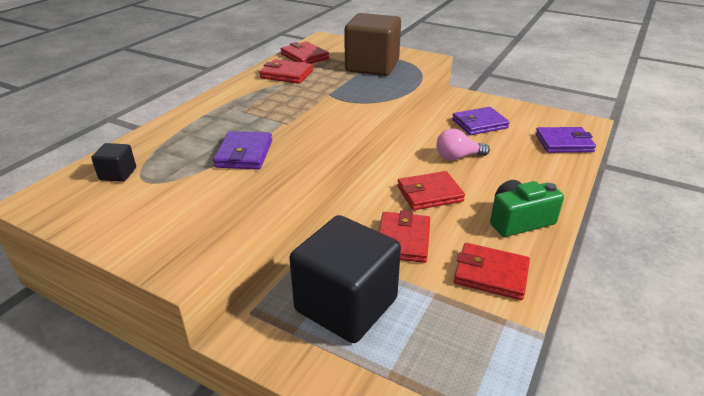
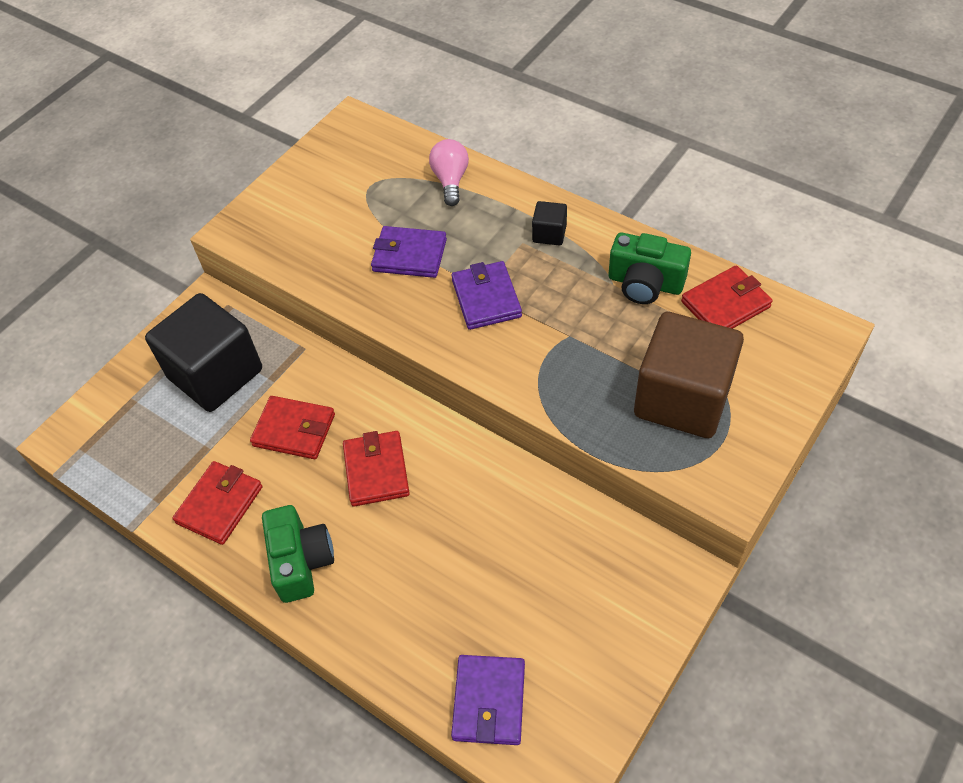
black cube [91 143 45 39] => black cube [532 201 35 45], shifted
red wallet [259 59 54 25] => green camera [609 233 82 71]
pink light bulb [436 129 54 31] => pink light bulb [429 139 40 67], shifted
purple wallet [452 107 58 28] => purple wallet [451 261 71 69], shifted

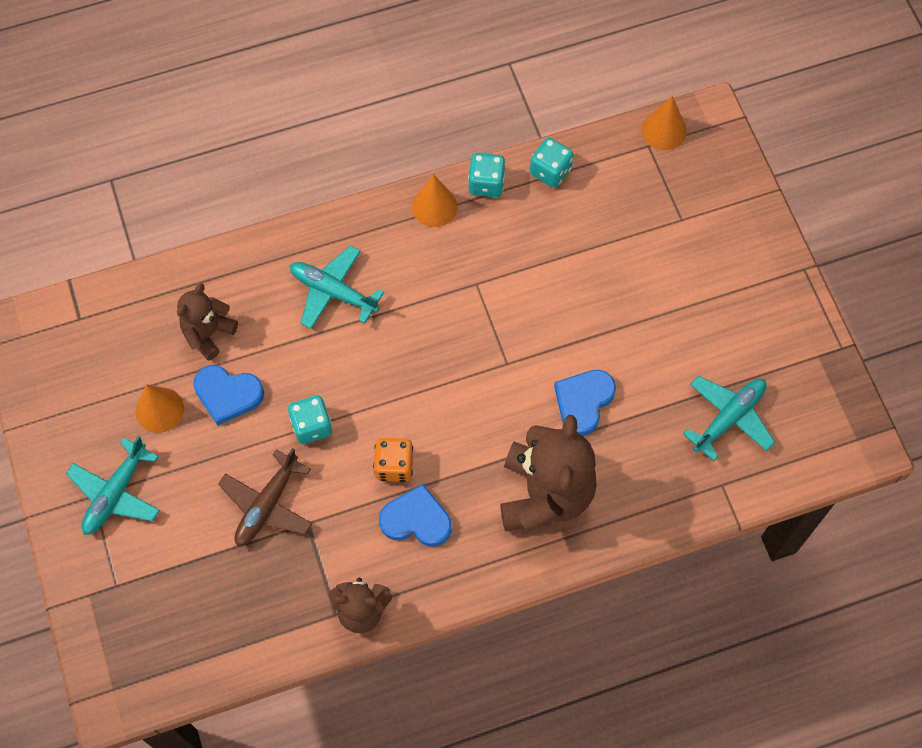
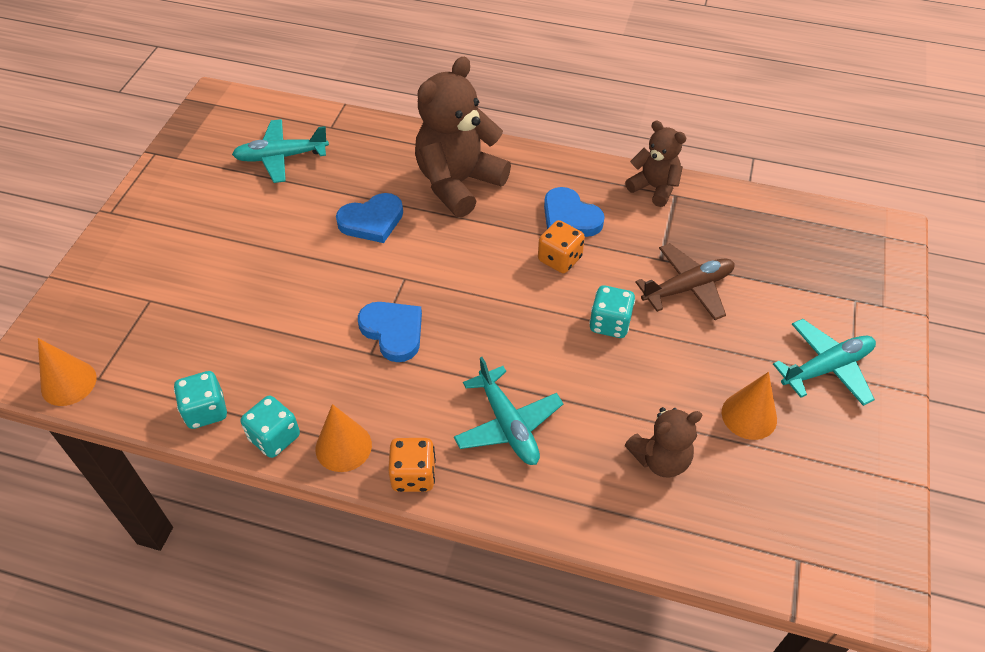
blue heart [193 365 71 61] => blue heart [358 302 64 60], shifted
nothing => orange dice [388 438 48 54]

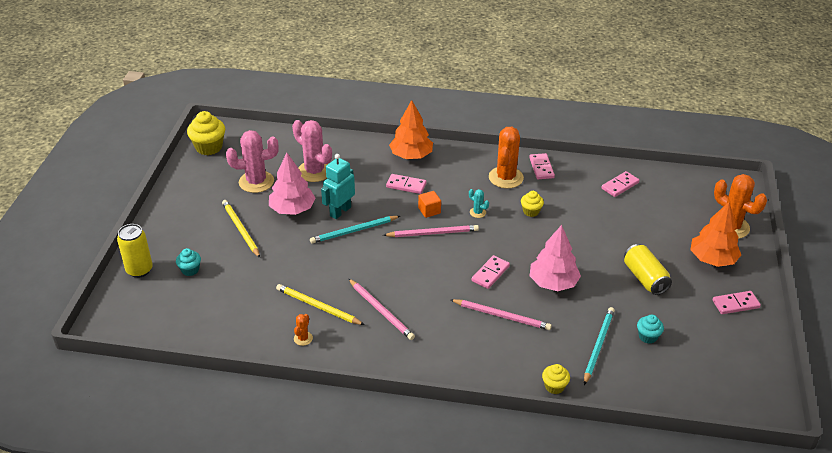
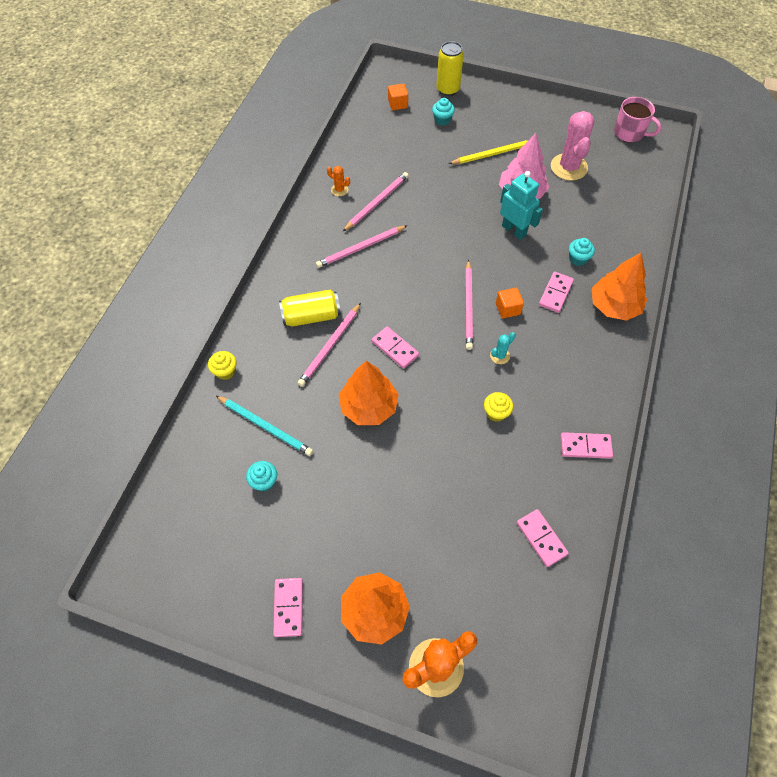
yellow cupcake [187 111 38 44] => pink mug [614 97 47 46]
yellow pencil [276 284 88 41] => pink pencil [343 172 66 59]
pink cactus [292 120 40 62] => nothing
turquoise pencil [310 216 90 28] => nothing
orange cactus [489 127 35 62] => nothing
pink tree [530 225 51 66] => orange tree [339 361 60 64]
yellow can [624 244 48 51] => yellow can [279 290 62 37], shifted
nothing => orange cube [388 84 20 26]
nothing => turquoise cupcake [569 238 26 28]

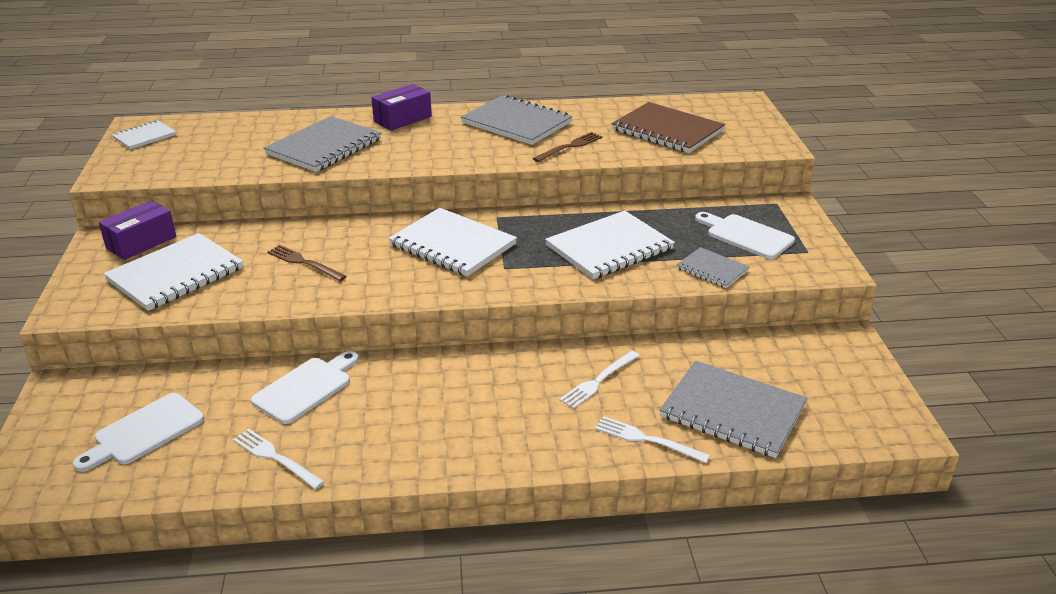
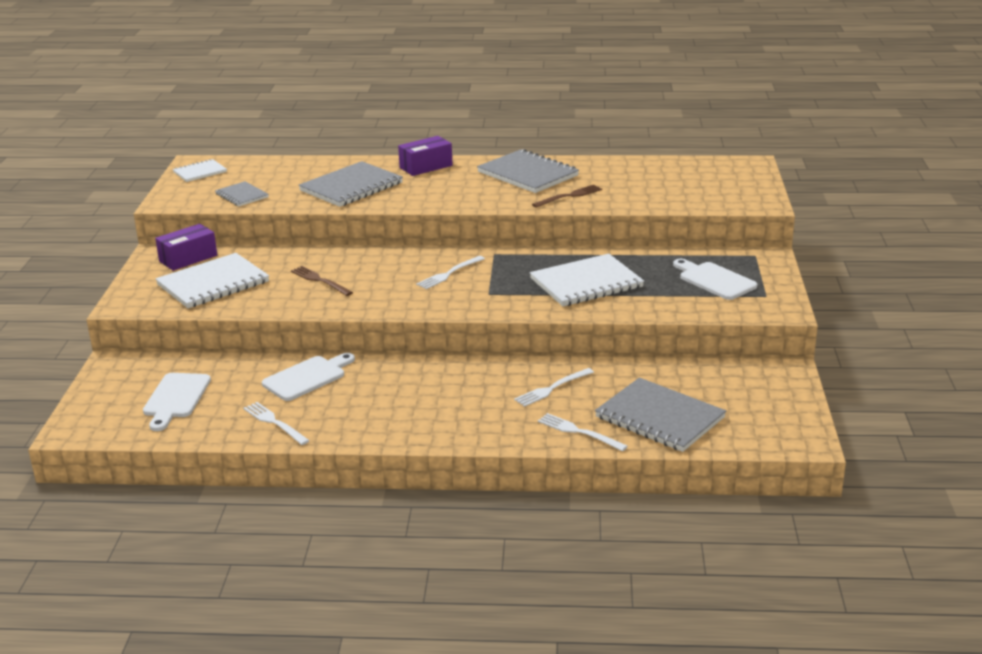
white cutting board [73 393 131 79] => white cutting board [143 373 68 58], 45 degrees counterclockwise
white notebook [388 208 129 69] => white fork [416 256 69 33]
brown notebook [611 102 114 51] => nothing
grey notebook [677 247 73 41] => grey notebook [215 181 54 25], shifted

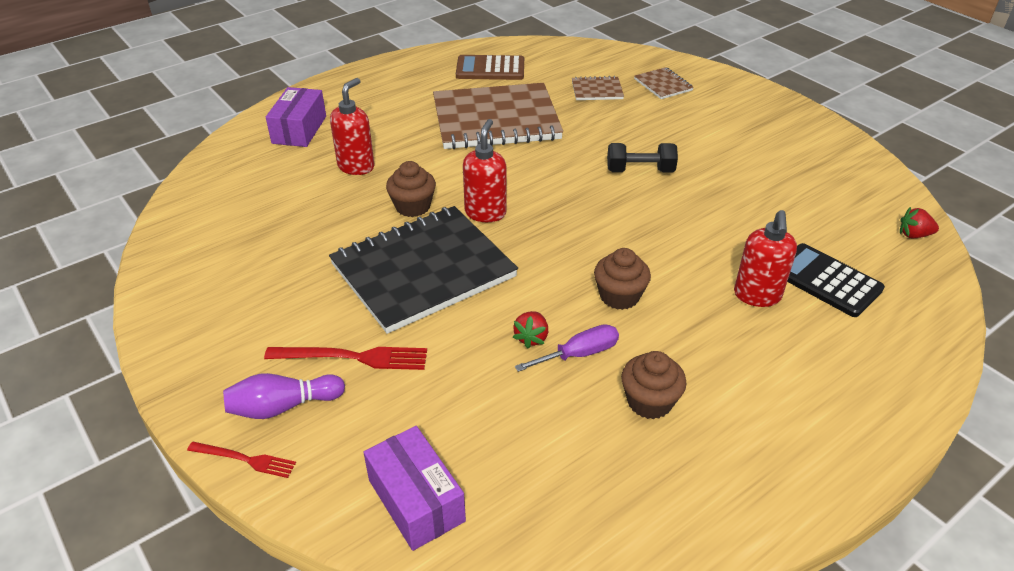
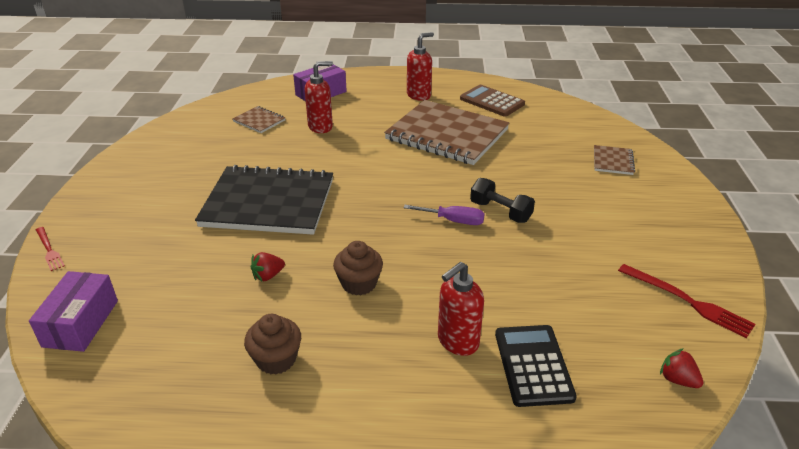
purple bowling pin [223 373 122 46] => nothing
red fork [264 347 163 23] => red fork [618 264 137 74], shifted
brown cupcake [386 161 50 56] => nothing
red soap dispenser [463 119 44 103] => red soap dispenser [407 32 27 69], shifted
purple screwdriver [515 324 104 48] => purple screwdriver [403 205 82 20], shifted
brown notebook [572 76 52 24] => brown notebook [232 106 53 27], shifted

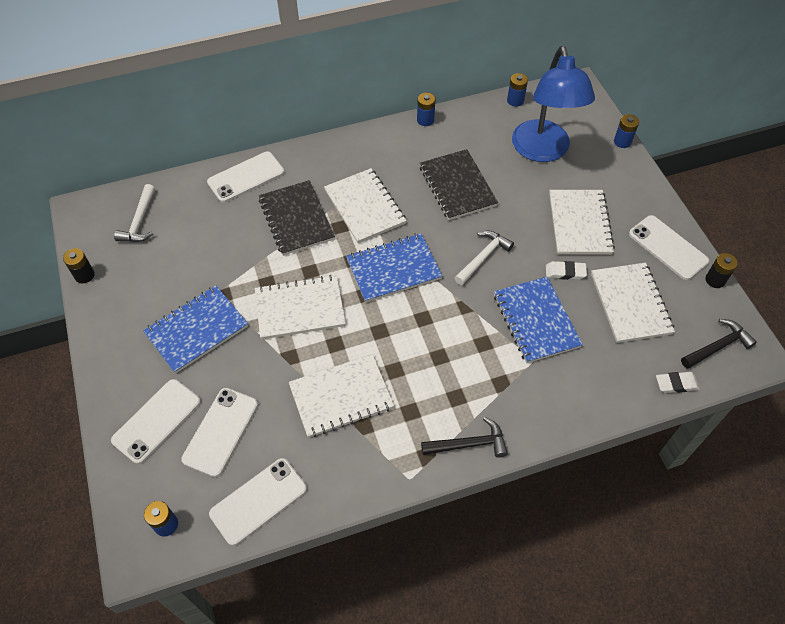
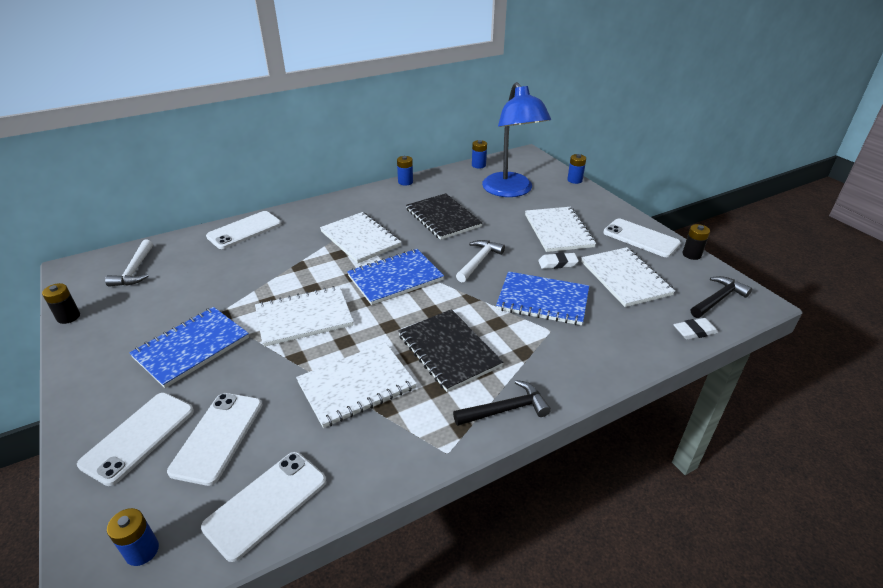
black notebook [259 180 76 76] => black notebook [398 309 105 83], shifted
blue notebook [494 277 89 86] => blue notebook [496 271 93 54], 45 degrees counterclockwise

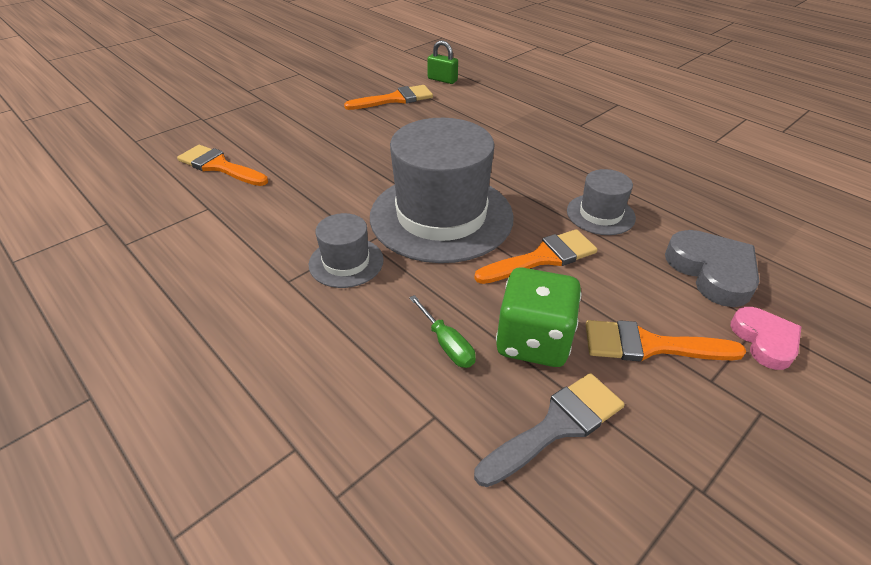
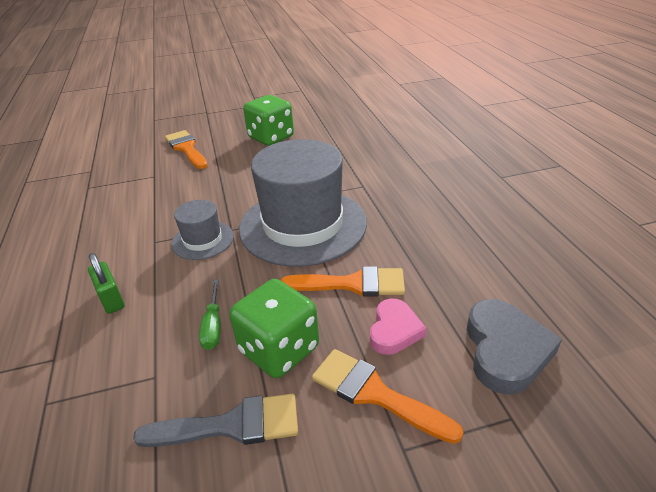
orange brush [344 85 89 25] => nothing
green padlock [427 40 31 44] => green padlock [88 253 36 61], shifted
grey hat [567 169 69 66] => nothing
pink heart [731 307 70 63] => pink heart [370 298 57 57], shifted
nothing => green dice [243 95 51 51]

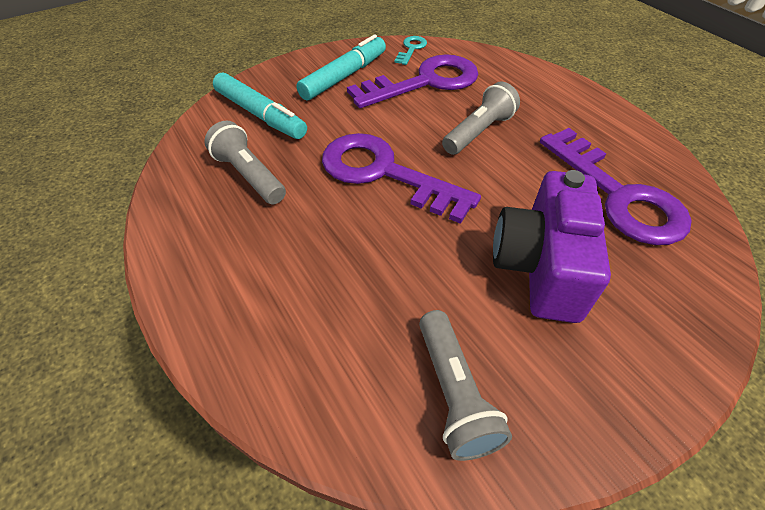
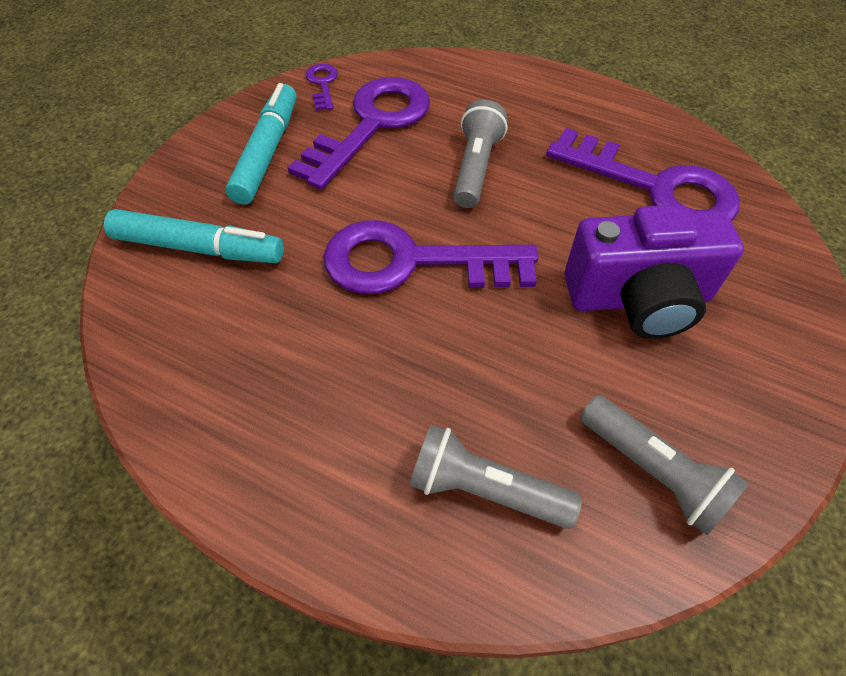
grey flashlight [204 121 82 84] => grey flashlight [409 425 173 104], shifted
turquoise key [394 36 33 29] => purple key [305 64 33 47]
purple camera [493 170 118 153] => purple camera [564 204 180 135], 75 degrees counterclockwise

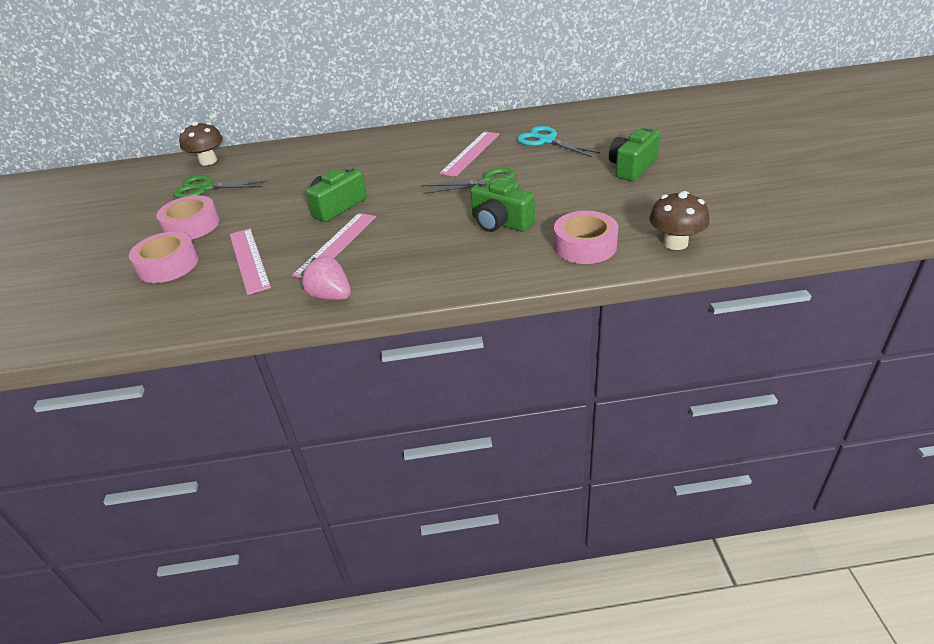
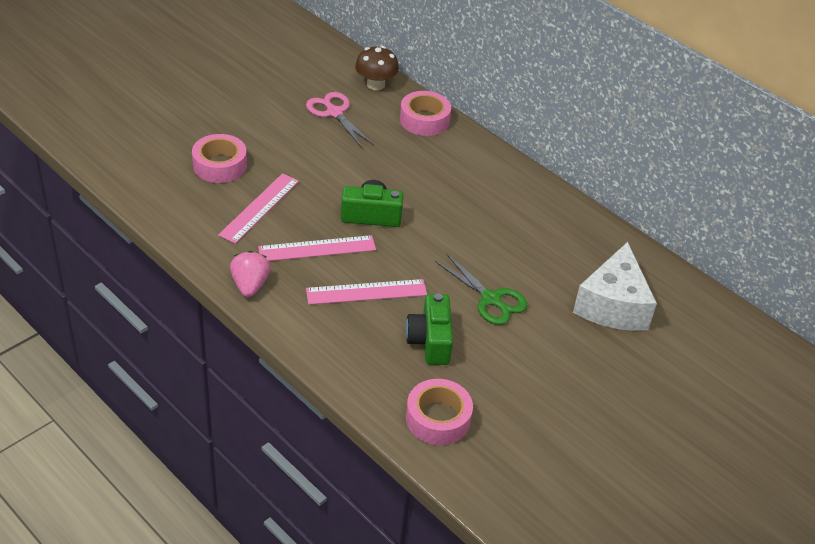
pink tape [156 195 64 45] => pink tape [400 91 51 45], shifted
green scissors [174 175 93 23] => pink scissors [306 92 68 56]
pink ruler [439 131 61 46] => pink ruler [306 279 121 26], shifted
turquoise scissors [517 126 83 31] => white cheese [573 242 84 89]
green camera [609 126 51 55] => nothing
brown mushroom [649 191 61 59] => nothing

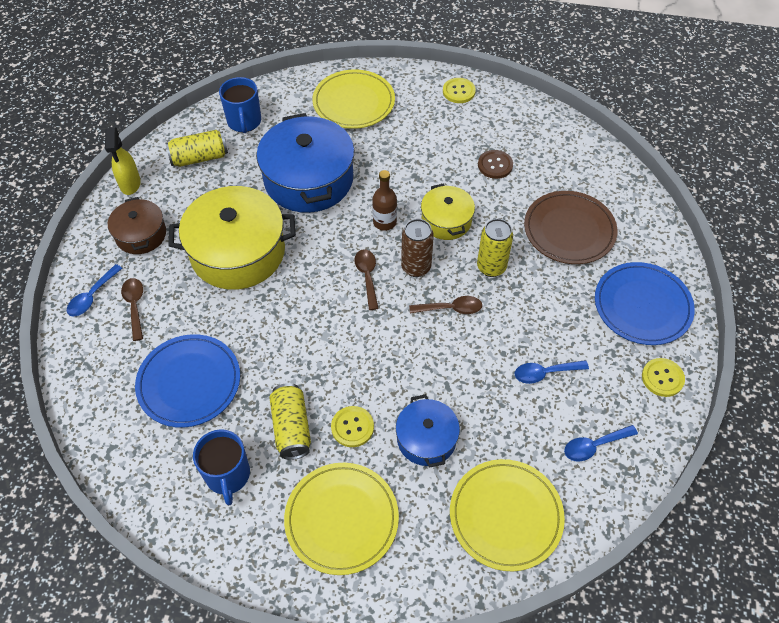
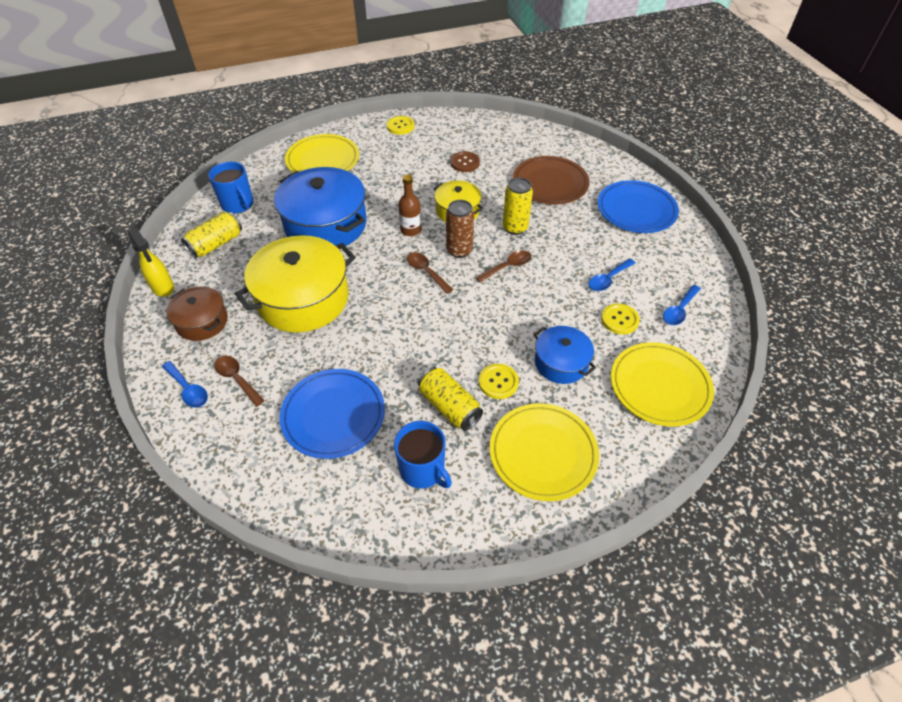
blue spoon [67 264 56 53] => blue spoon [162 361 46 47], 45 degrees counterclockwise
yellow button [642 358 43 39] => yellow button [601 303 39 31], shifted

